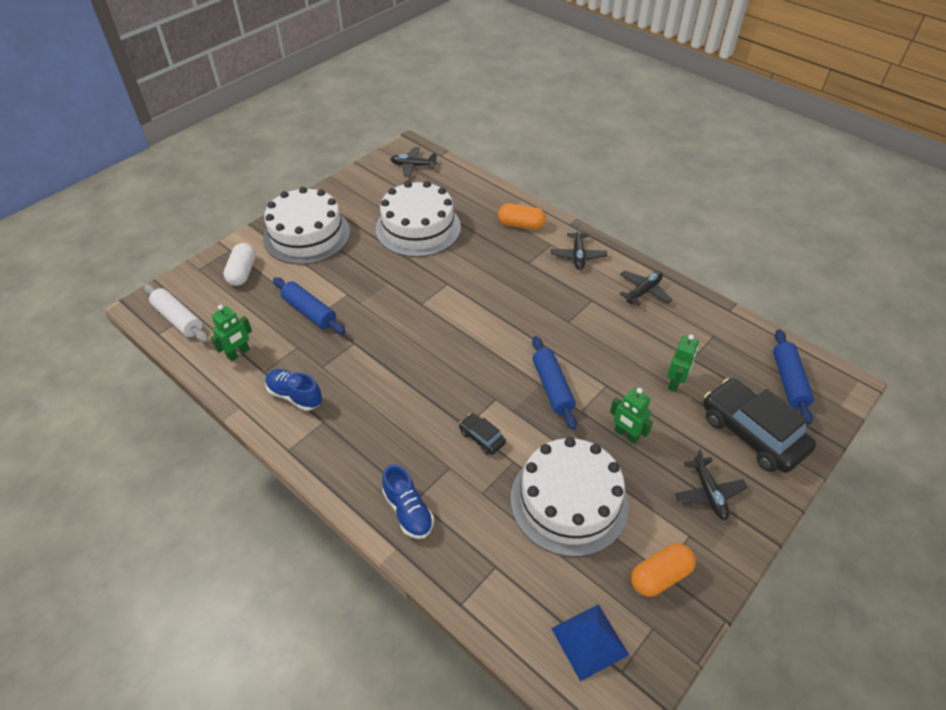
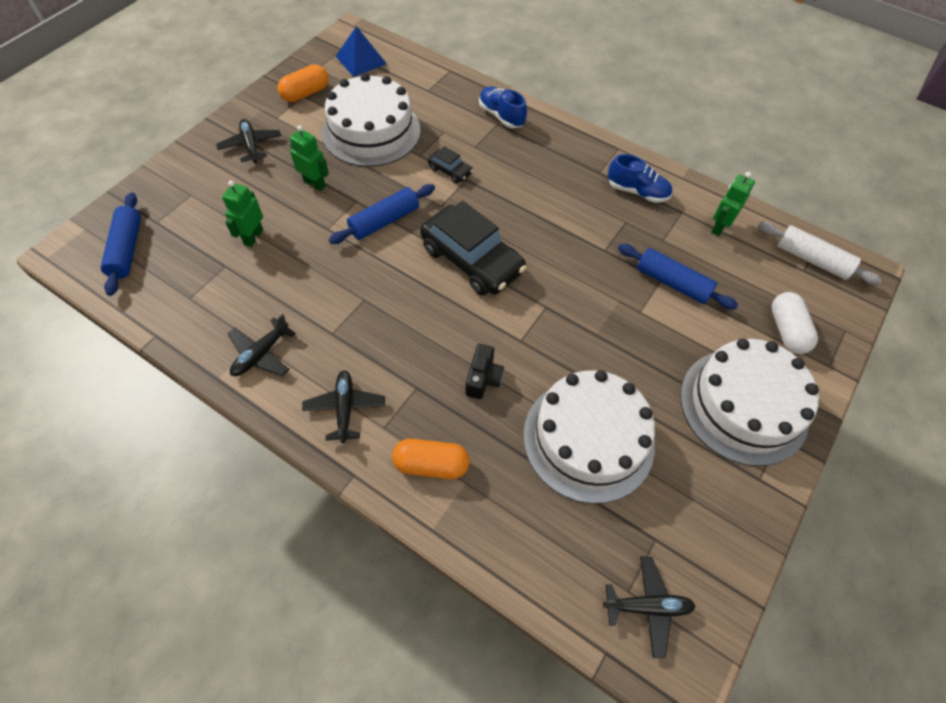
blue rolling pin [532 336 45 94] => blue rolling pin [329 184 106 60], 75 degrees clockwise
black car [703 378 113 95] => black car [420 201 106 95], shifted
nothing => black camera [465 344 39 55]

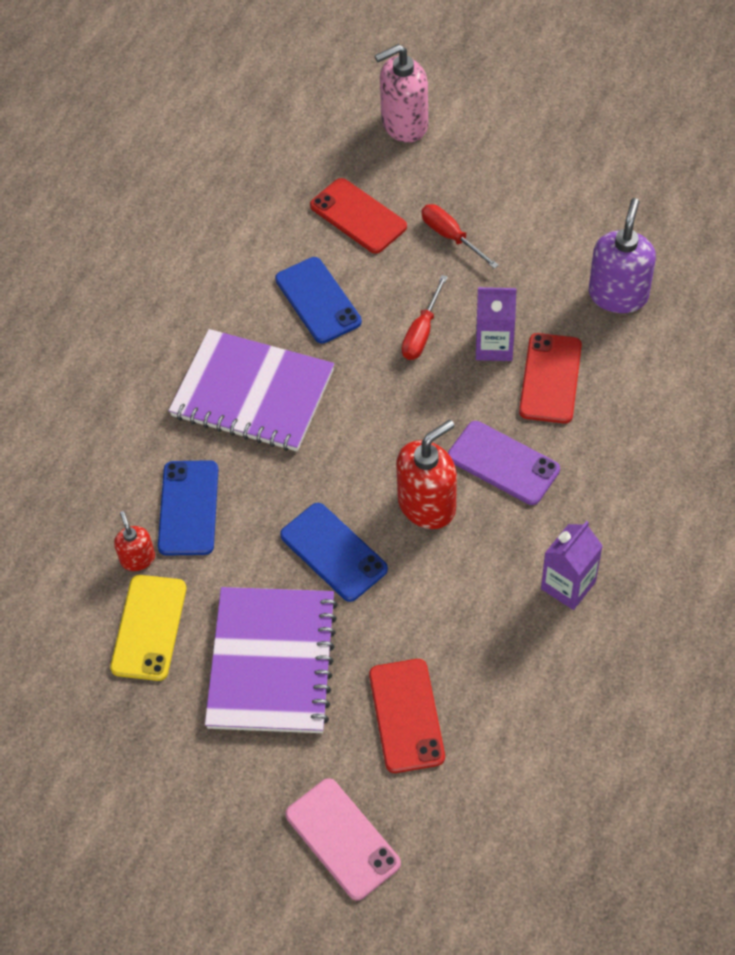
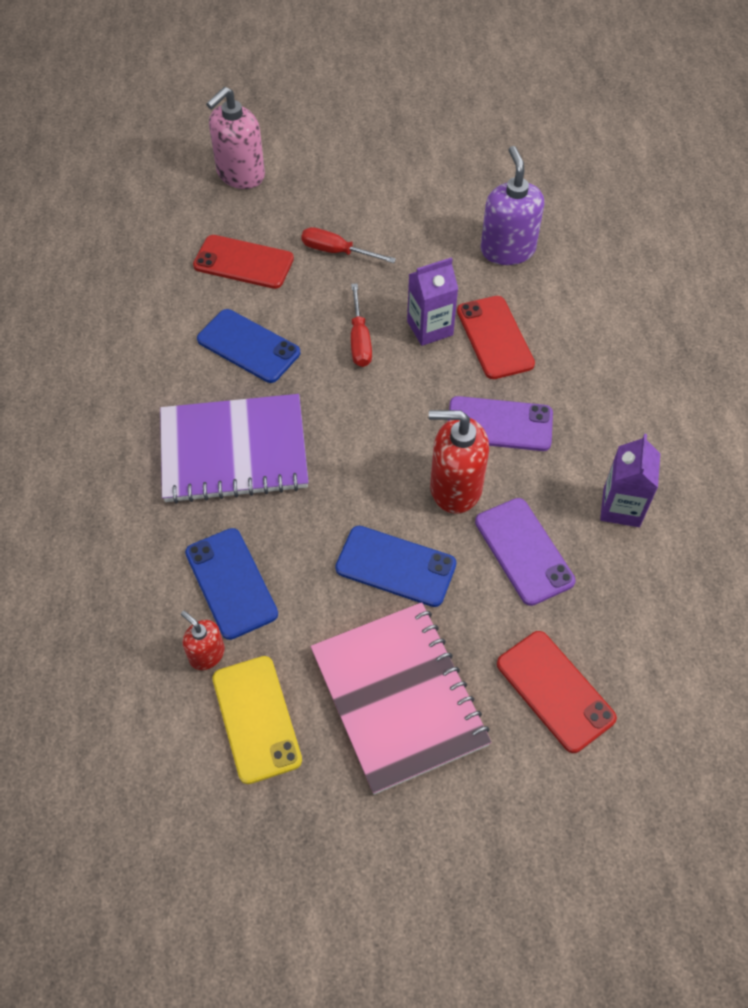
purple notebook [205 587 133 146] => pink notebook [310 602 182 193]
pink phone [285 778 116 123] => nothing
red soap dispenser [396 420 61 109] => red soap dispenser [429 410 60 103], 105 degrees counterclockwise
nothing => purple phone [475 498 101 108]

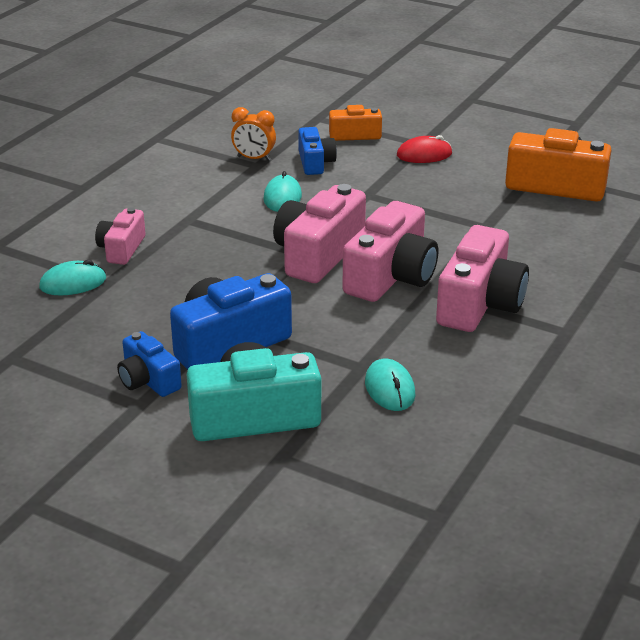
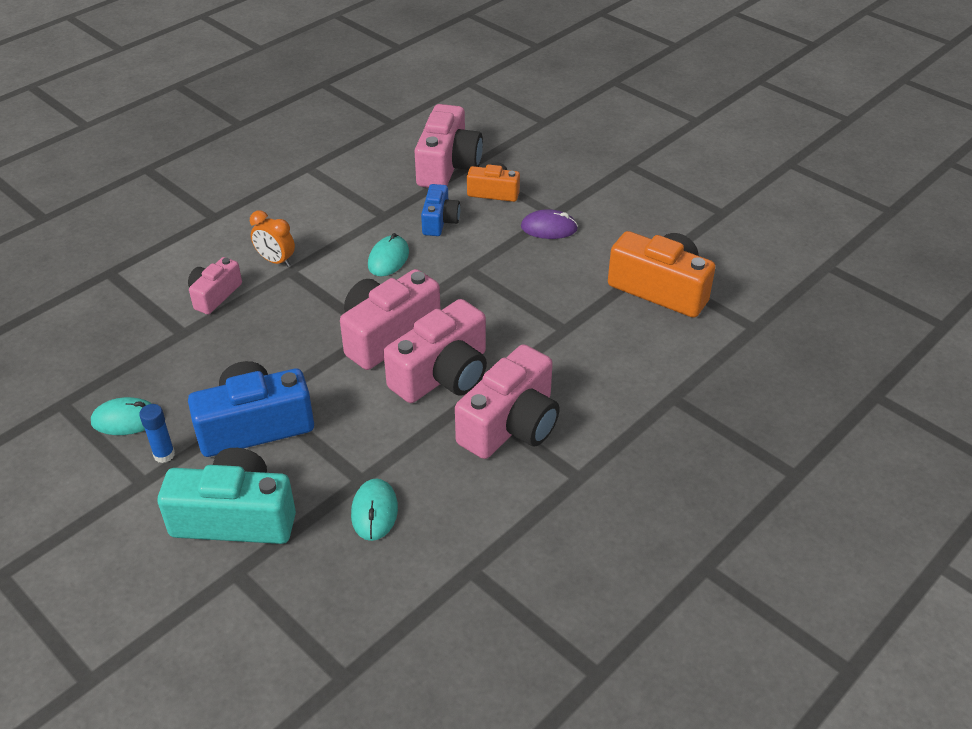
turquoise mouse [39 260 67 36] => turquoise mouse [91 397 61 38], shifted
blue camera [117 331 65 66] => blue glue stick [139 404 36 59]
orange clock [231 107 45 54] => orange clock [250 210 45 57], shifted
red mouse [397 135 55 28] => purple mouse [521 209 57 30]
nothing => pink camera [414 104 69 84]

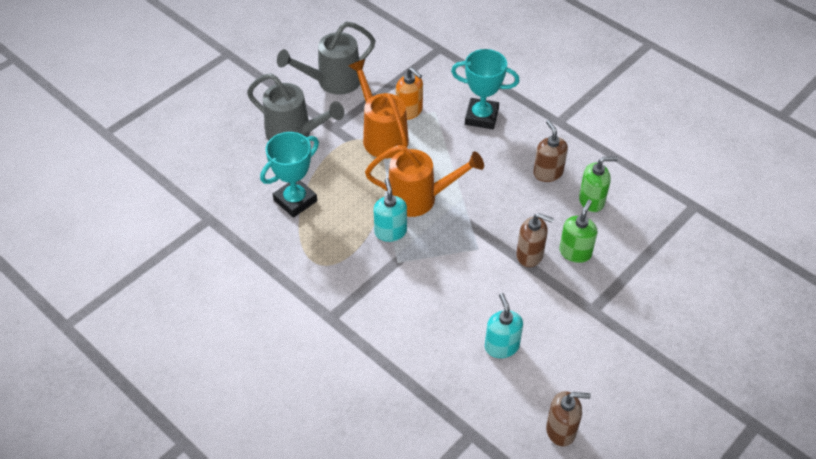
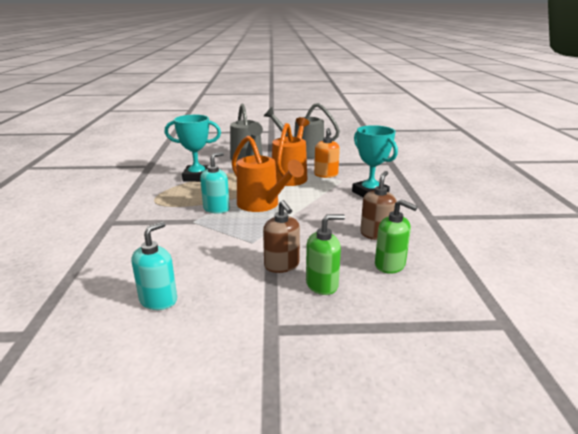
brown soap dispenser [546 391 45 55] => nothing

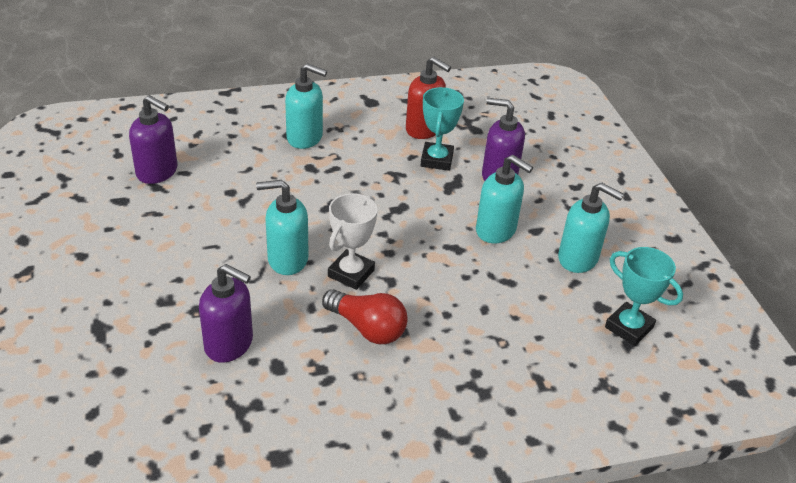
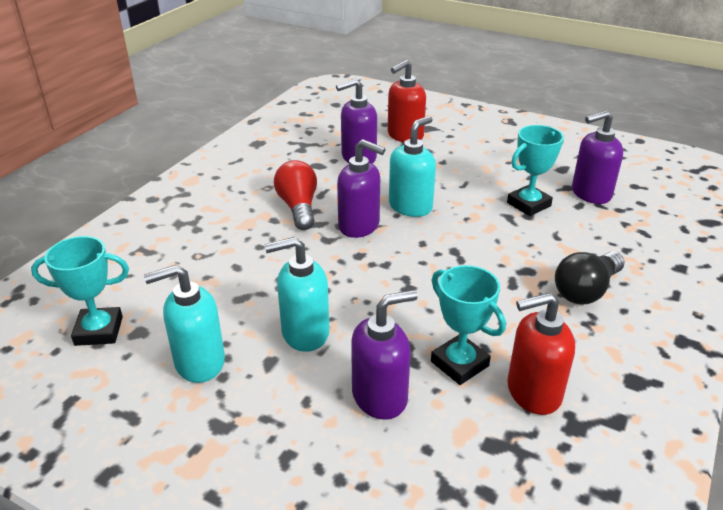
turquoise soap dispenser [285 63 42 86] => black light bulb [555 251 70 53]
red light bulb [322 289 86 55] => red light bulb [274 160 43 70], 90 degrees clockwise
white trophy [328 193 49 97] => purple soap dispenser [337 139 48 99]
nothing => red soap dispenser [388 60 38 82]
nothing => turquoise trophy [507 125 57 91]

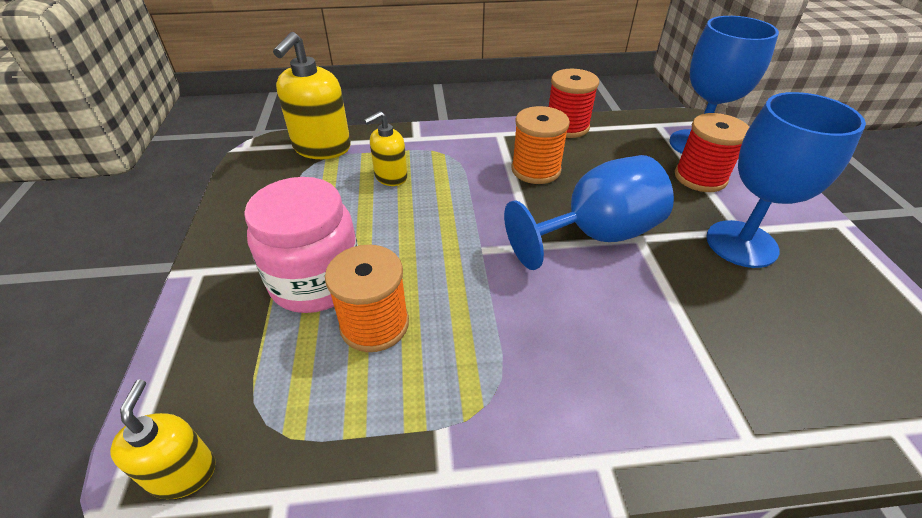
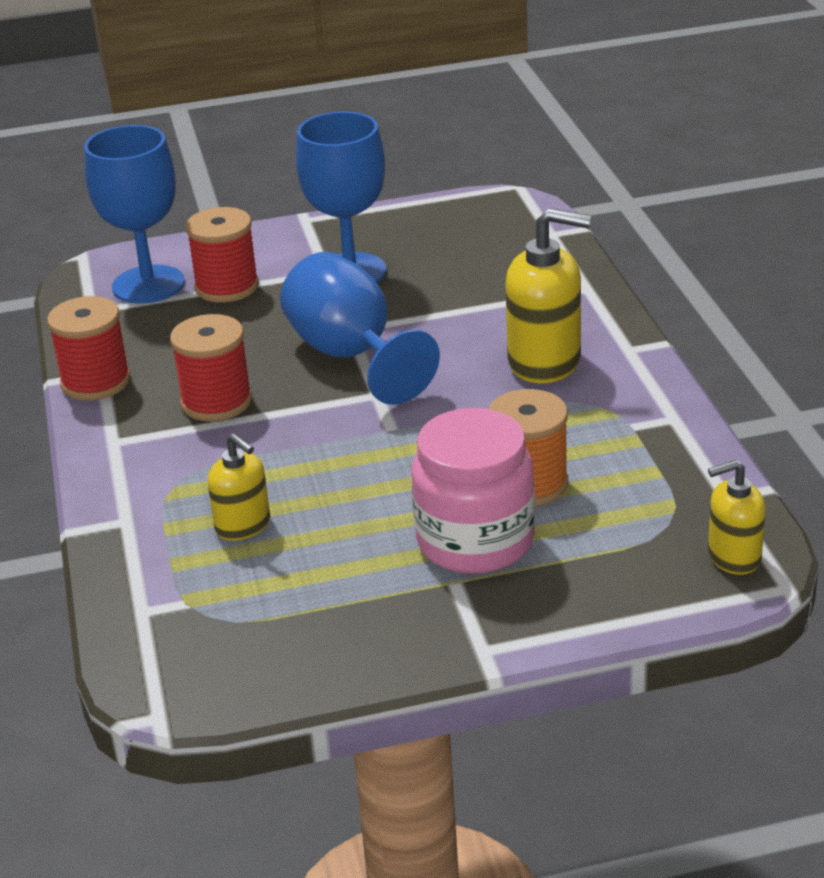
yellow soap dispenser [273 32 78 127] => yellow soap dispenser [505 208 86 175], shifted
orange spool [511 106 59 78] => red spool [170 314 82 107]

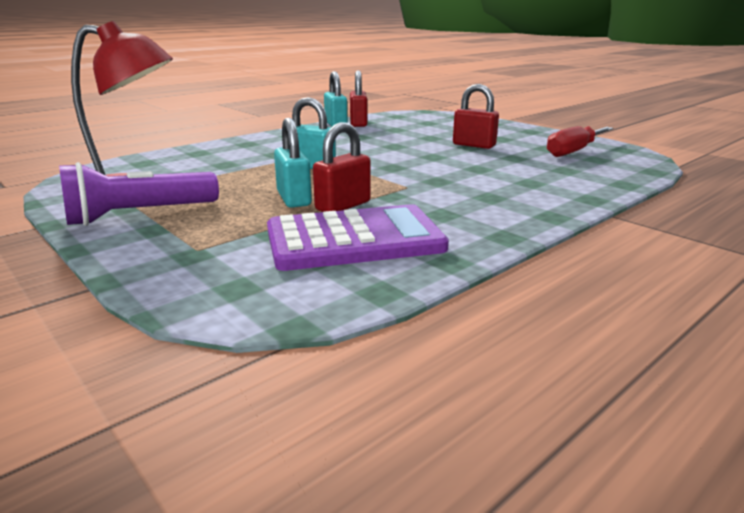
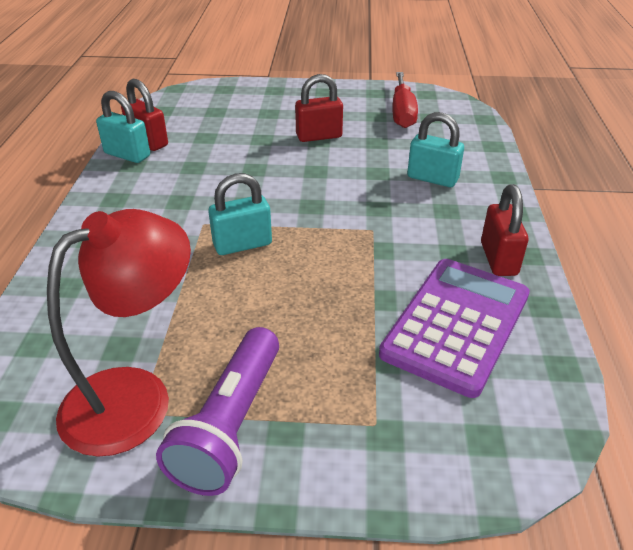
turquoise padlock [274 118 38 90] => turquoise padlock [407 112 57 75], shifted
red padlock [313 122 58 90] => red padlock [481 184 47 92], shifted

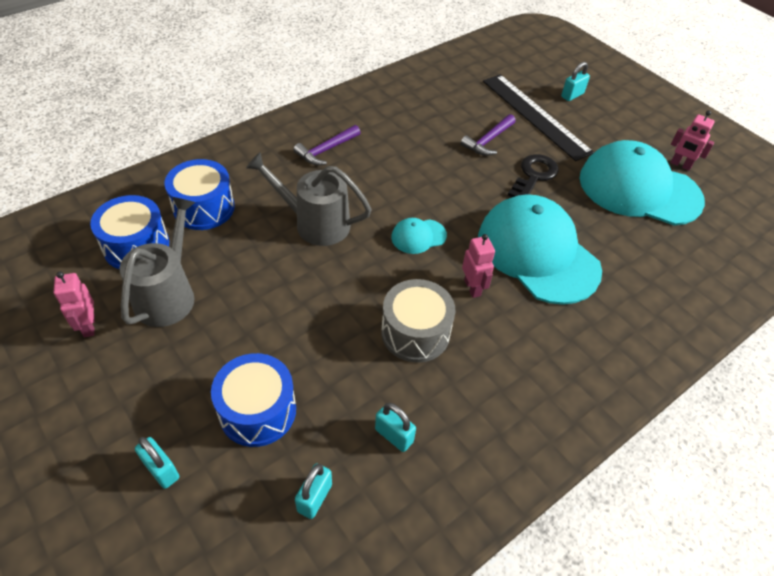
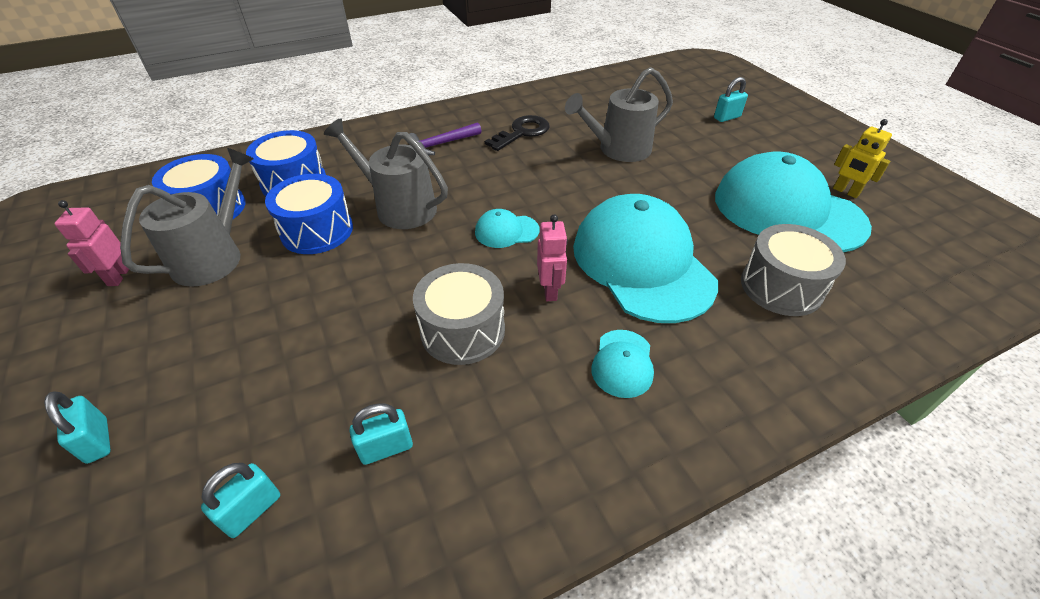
blue drum [211 353 85 94] => blue drum [265 174 88 80], shifted
turquoise padlock [375 403 41 49] => turquoise padlock [349 403 64 62], 75 degrees counterclockwise
purple hammer [460 114 56 42] => grey watering can [565 67 108 95]
black ruler [483 74 111 87] => nothing
black key [508 154 51 43] => black key [485 115 65 36], shifted
pink robot [670 111 45 60] => yellow robot [833 119 59 79]
nothing => turquoise cap [591 330 63 68]
nothing => grey drum [741 224 105 92]

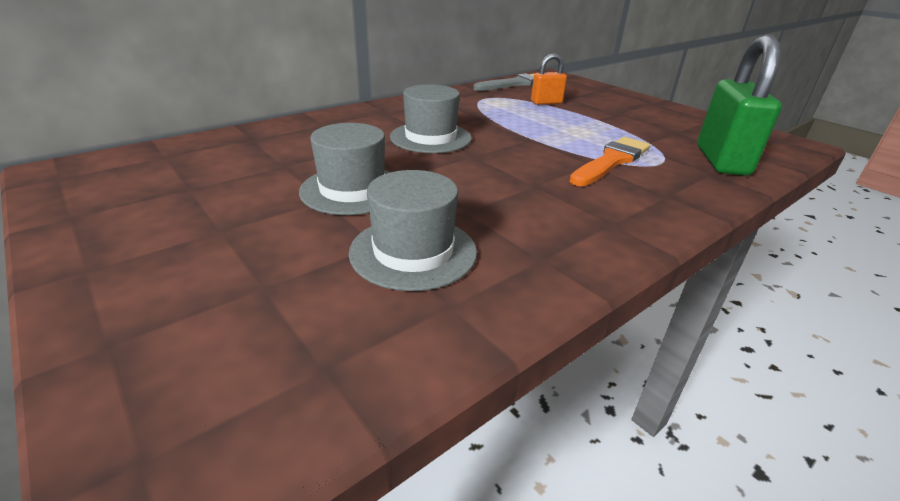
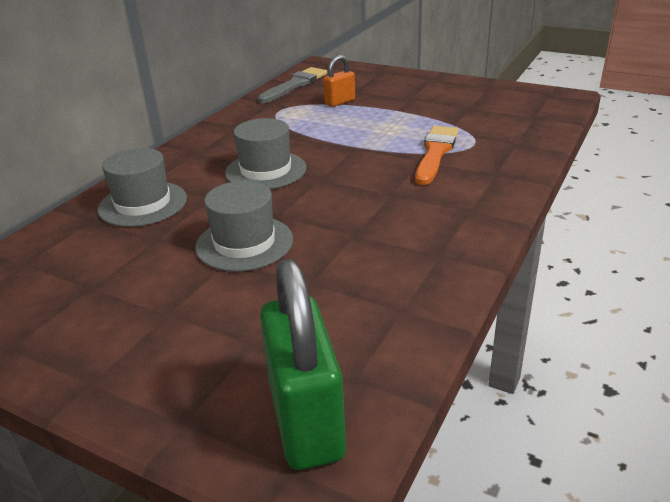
grey hat [349 170 128 121] => grey hat [98 148 89 79], shifted
green padlock [697 35 85 141] => green padlock [260 259 86 211], shifted

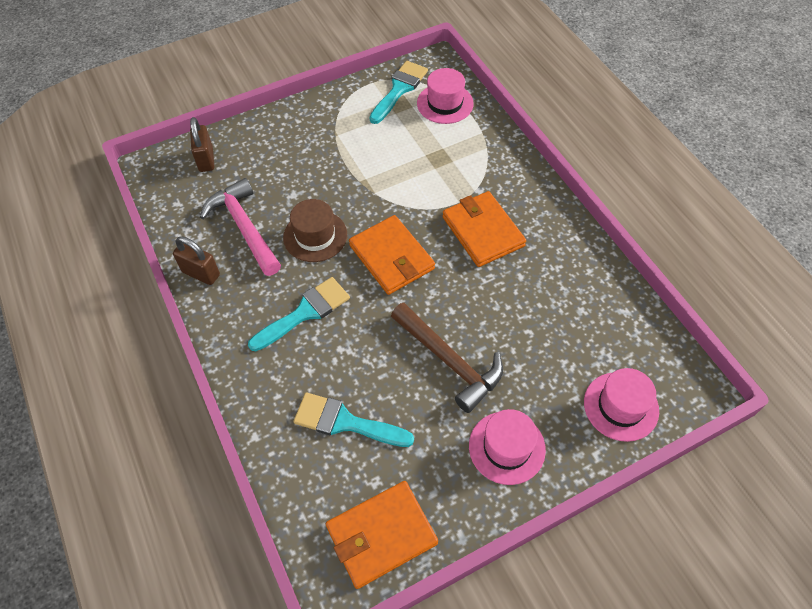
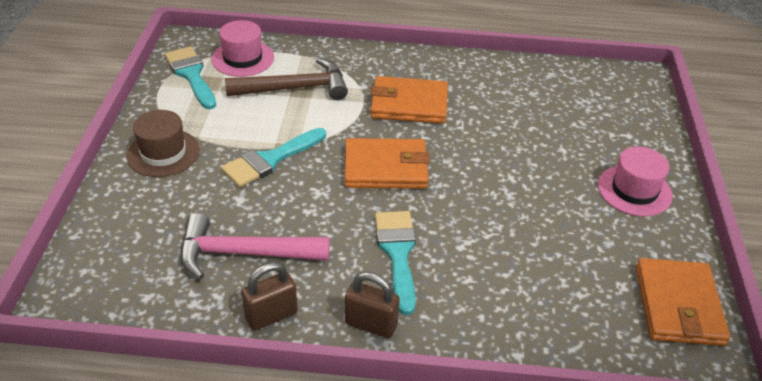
brown padlock [190 117 24 55] => brown padlock [345 272 55 66], shifted
brown hat [283 199 64 63] => brown hat [126 110 74 67], shifted
turquoise brush [293 393 121 54] => turquoise brush [221 128 105 59], shifted
brown hammer [391 303 112 110] => brown hammer [225 58 123 42], shifted
pink hat [584 368 75 74] => nothing

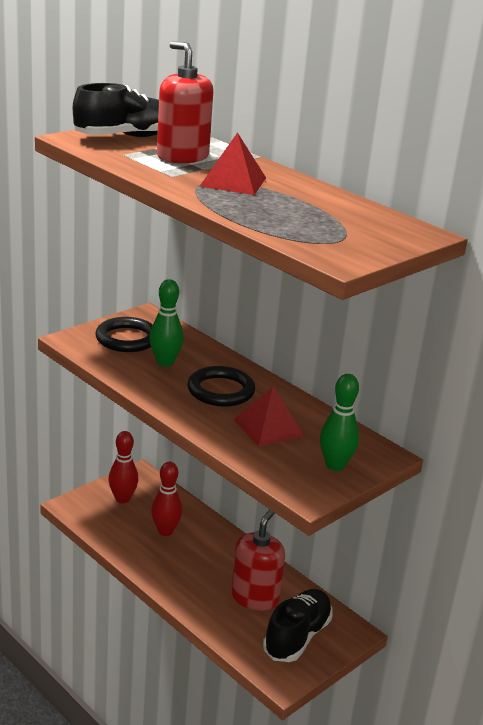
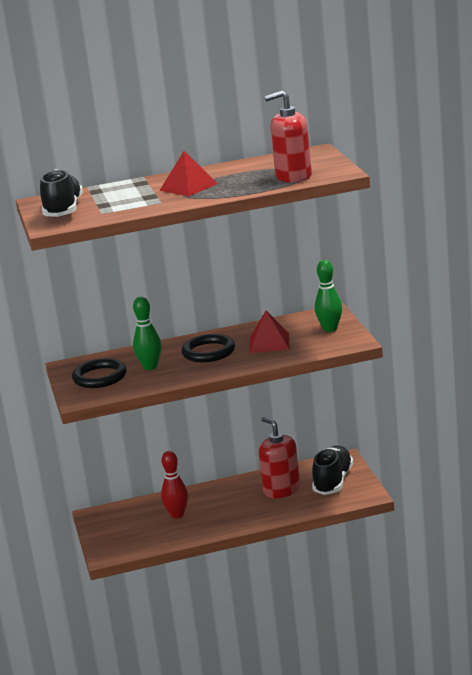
red bowling pin [109 431 29 72] => nothing
red soap dispenser [157 41 56 122] => red soap dispenser [264 90 48 93], shifted
black shoe [263 589 70 73] => black shoe [312 446 41 49], 45 degrees clockwise

